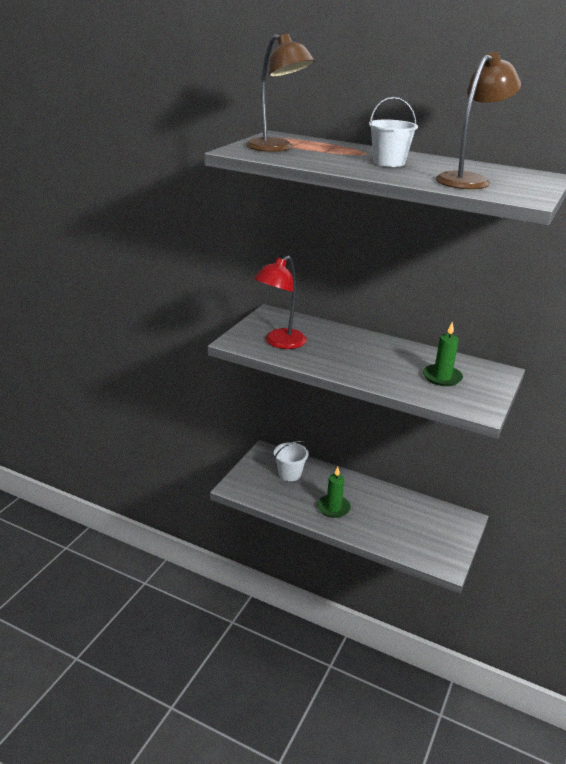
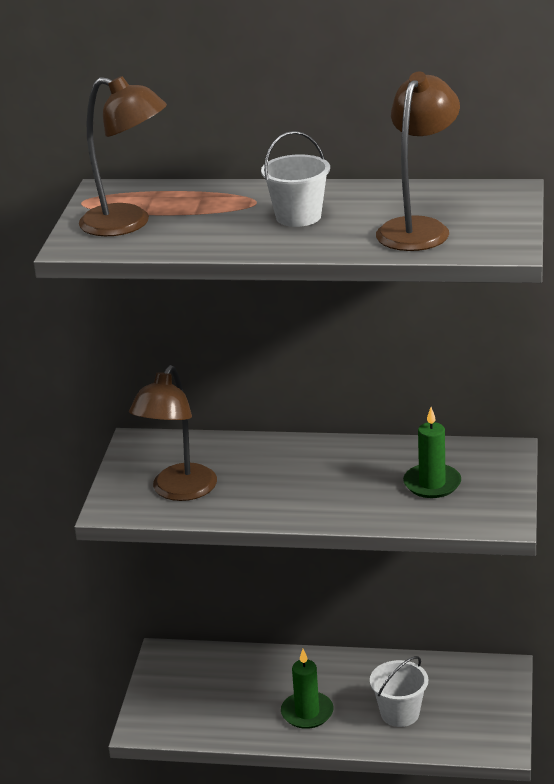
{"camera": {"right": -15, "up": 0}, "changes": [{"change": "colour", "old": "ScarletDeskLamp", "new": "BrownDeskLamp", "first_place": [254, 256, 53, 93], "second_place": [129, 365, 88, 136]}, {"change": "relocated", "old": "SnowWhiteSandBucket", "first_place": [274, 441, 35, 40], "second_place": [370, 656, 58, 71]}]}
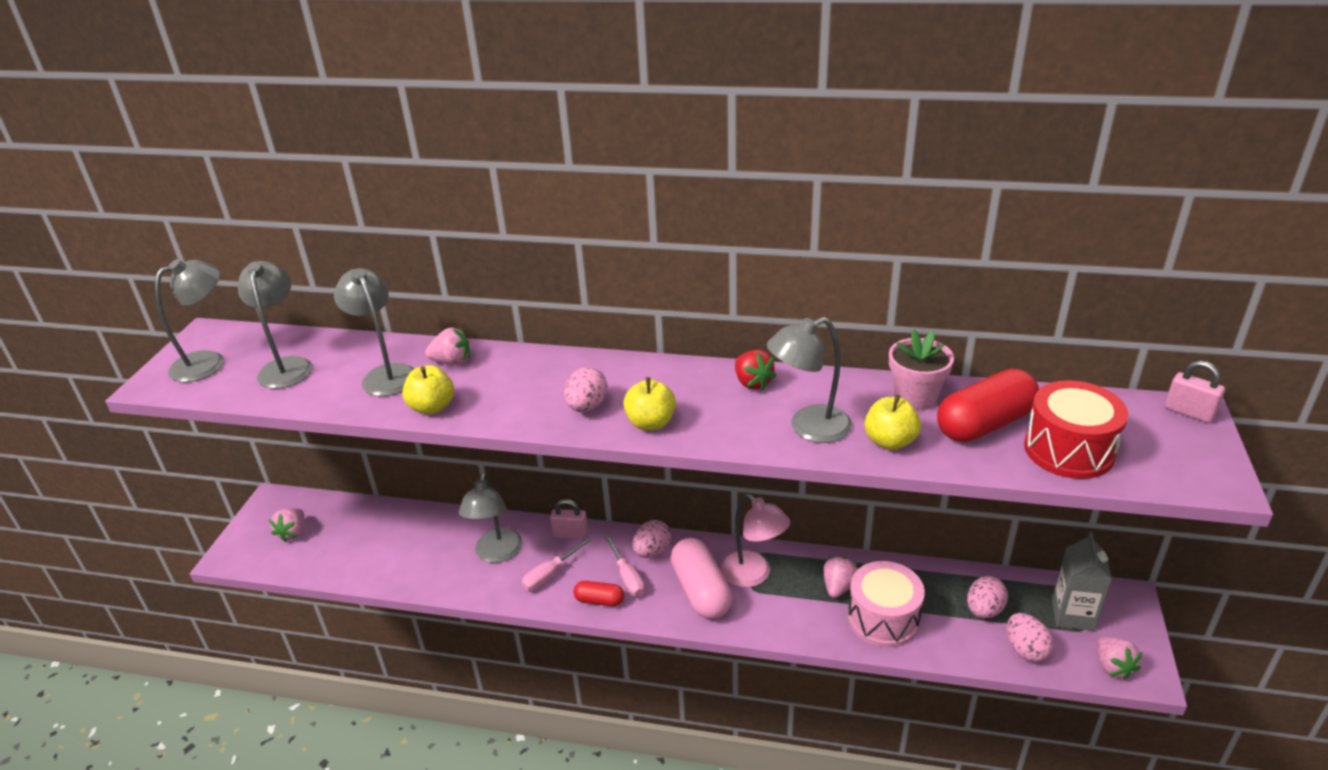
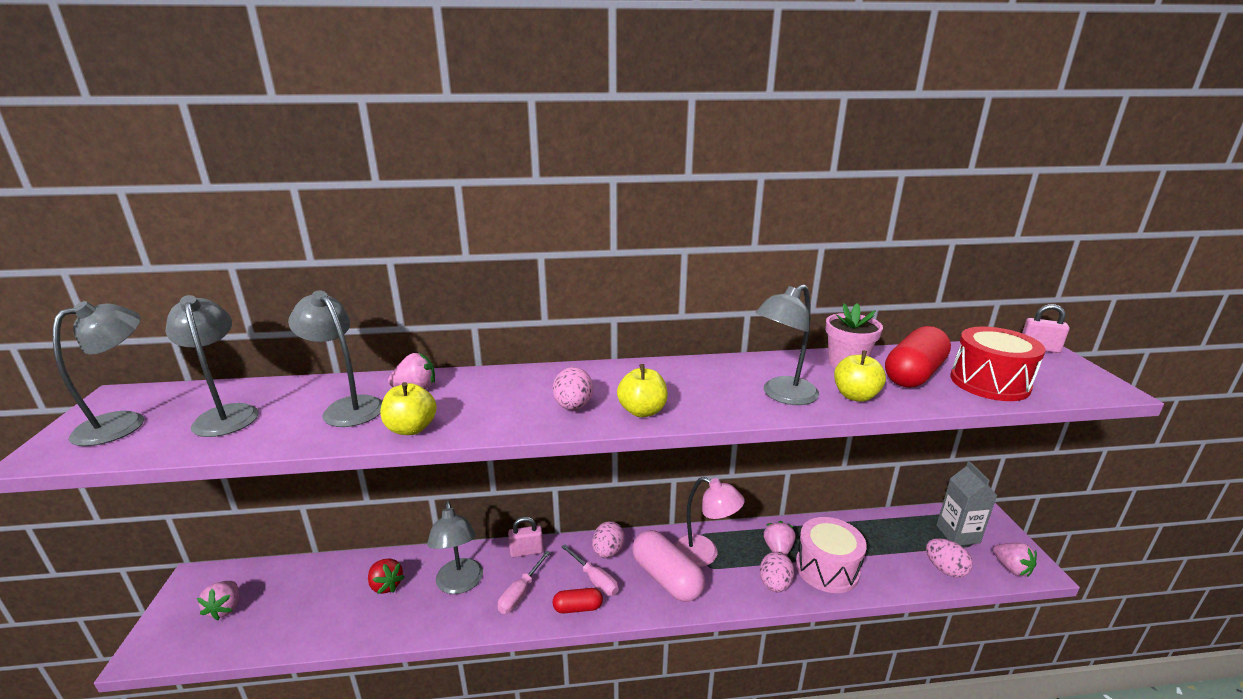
{"camera": {"right": -20, "up": -10}, "changes": [{"change": "relocated", "old": "ScarletBerry", "first_place": [735, 350, 42, 40], "second_place": [368, 558, 36, 36]}, {"change": "relocated", "old": "PinkEggShape", "first_place": [967, 576, 41, 43], "second_place": [760, 552, 34, 40]}]}
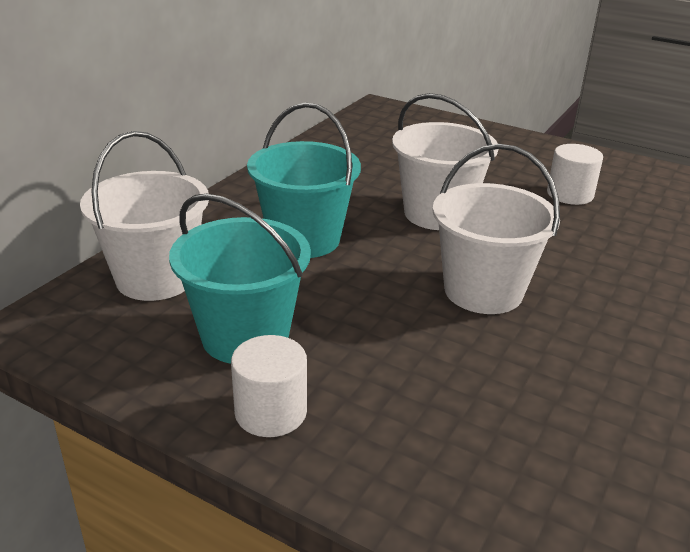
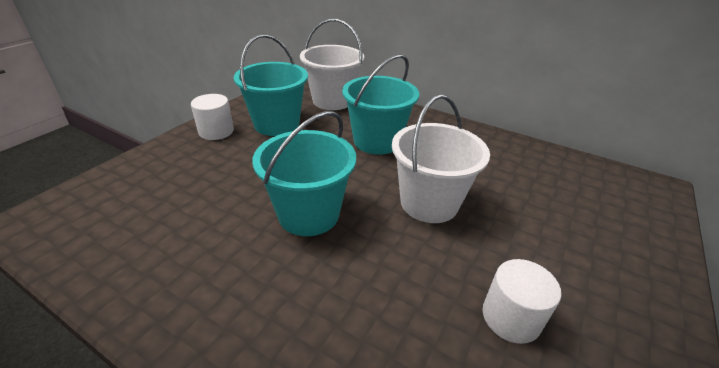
{"camera": {"right": 90, "up": 5}, "changes": [{"change": "colour", "old": "SnowWhiteSandBucket", "new": "AquaSandBucket", "first_place": [432, 144, 128, 170], "second_place": [252, 111, 104, 125]}]}
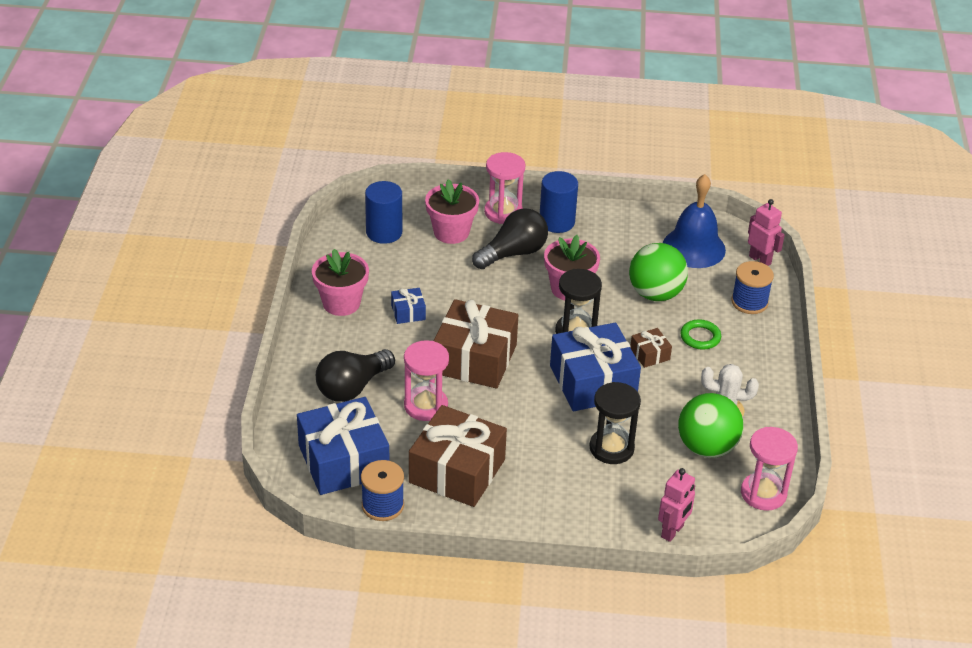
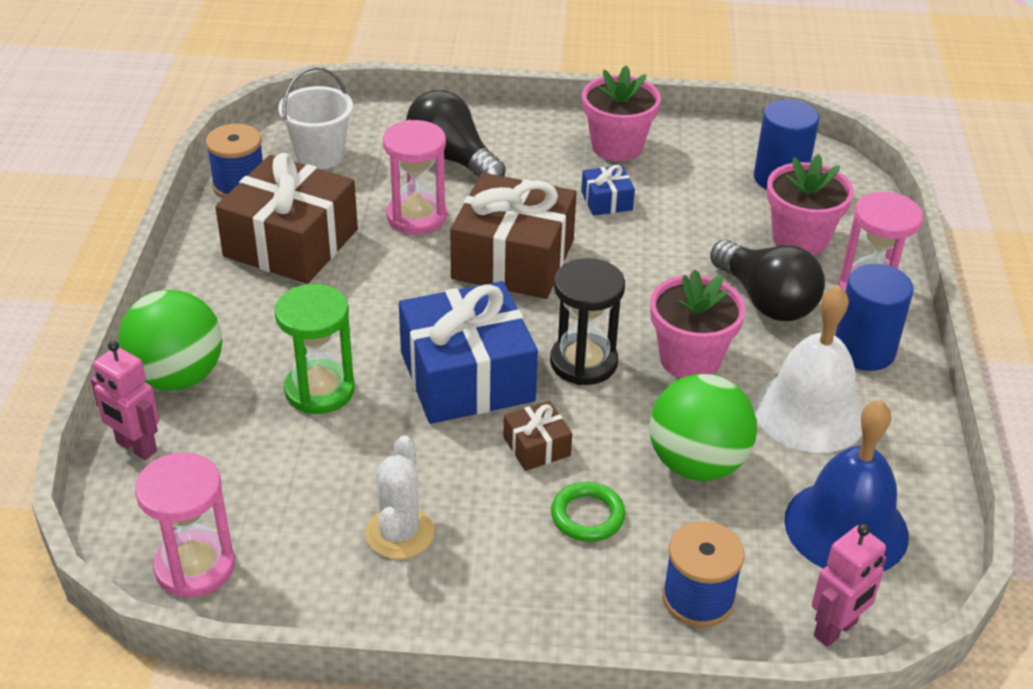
{"camera": {"right": 90, "up": 0}, "changes": [{"change": "relocated", "old": "LeafGreenBall", "first_place": [678, 393, 65, 65], "second_place": [118, 290, 104, 101]}, {"change": "colour", "old": "JetBlackSandglass", "new": "LeafGreenSandglass", "first_place": [590, 382, 51, 82], "second_place": [274, 284, 81, 130]}, {"change": "exchanged", "old": "BlueWrappedGift", "new": "SnowWhiteSandBucket", "first_place": [297, 397, 92, 98], "second_place": [278, 66, 75, 103]}, {"change": "appeared", "new": "SnowWhiteSchoolBell", "second_place": [753, 285, 112, 168]}]}
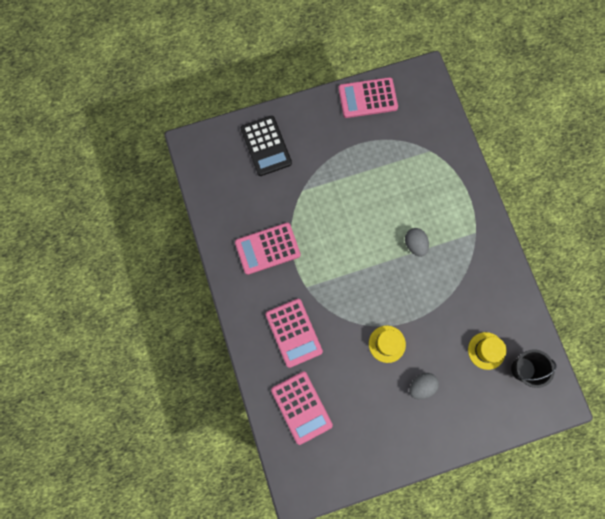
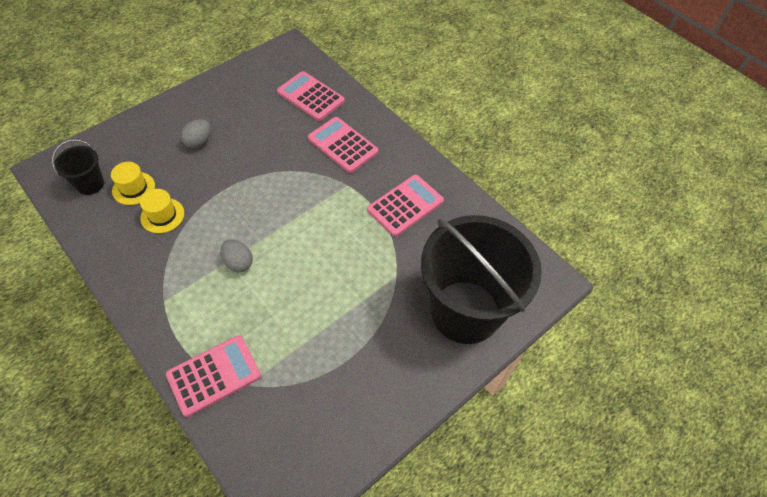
{"camera": {"right": 155, "up": -20}, "changes": [{"change": "relocated", "old": "BrightYellowTopHat", "first_place": [369, 325, 37, 38], "second_place": [140, 189, 44, 44]}, {"change": "relocated", "old": "PinkCalculator", "first_place": [338, 77, 60, 41], "second_place": [166, 335, 95, 82]}, {"change": "exchanged", "old": "JetBlackCalculator", "new": "JetBlackSandBucket", "first_place": [241, 116, 51, 60], "second_place": [421, 215, 121, 129]}]}
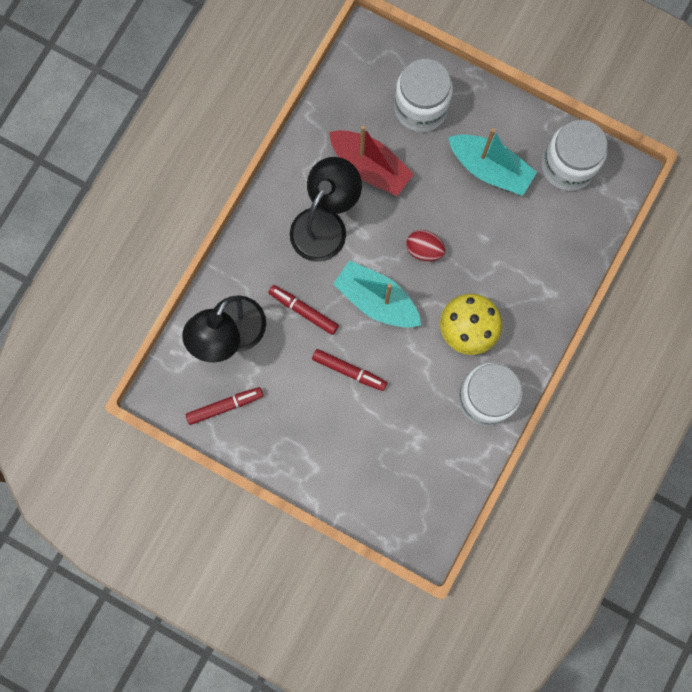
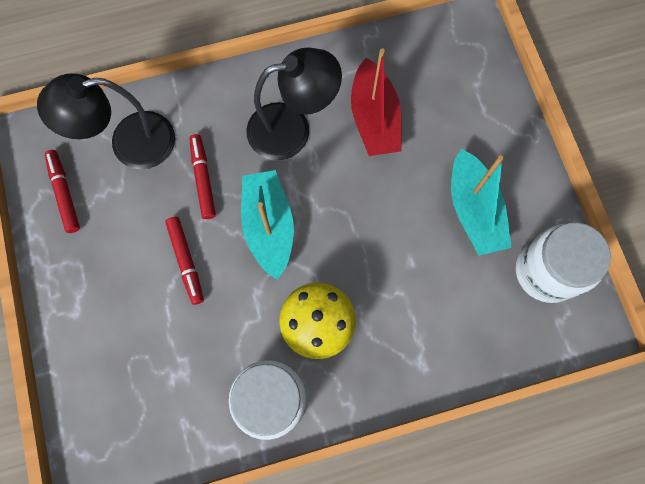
{"camera": {"right": 45, "up": -5}, "changes": [{"change": "spun", "old": "ScarletMarker", "first_place": [186, 387, 77, 38], "second_place": [45, 150, 35, 83], "degrees": -135}, {"change": "missing", "old": "SnowWhitePreserveJar", "first_place": [394, 59, 59, 73]}, {"change": "missing", "old": "ScarletEggShape", "first_place": [406, 230, 40, 31]}]}
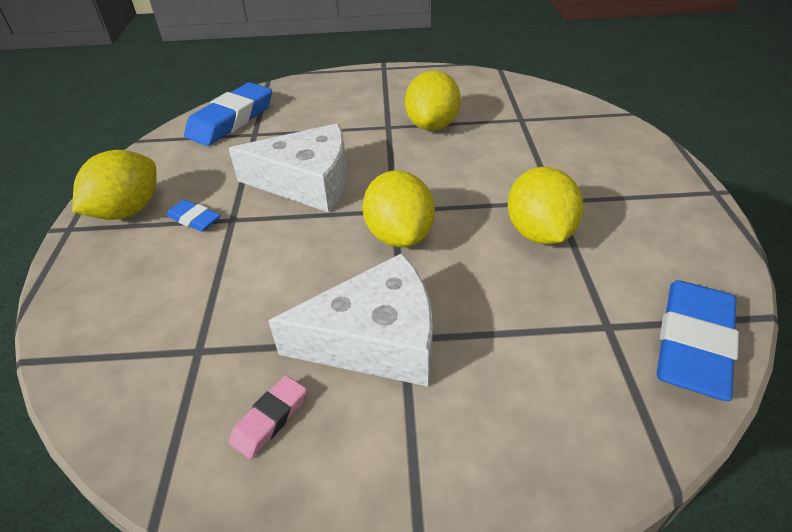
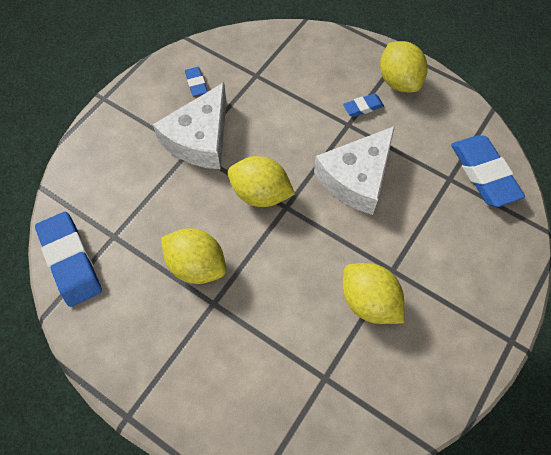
{"camera": {"right": 125, "up": 20}, "changes": [{"change": "colour", "old": "PinkGumEraser", "new": "BlueGumEraser", "first_place": [229, 376, 78, 83], "second_place": [185, 67, 23, 29]}]}
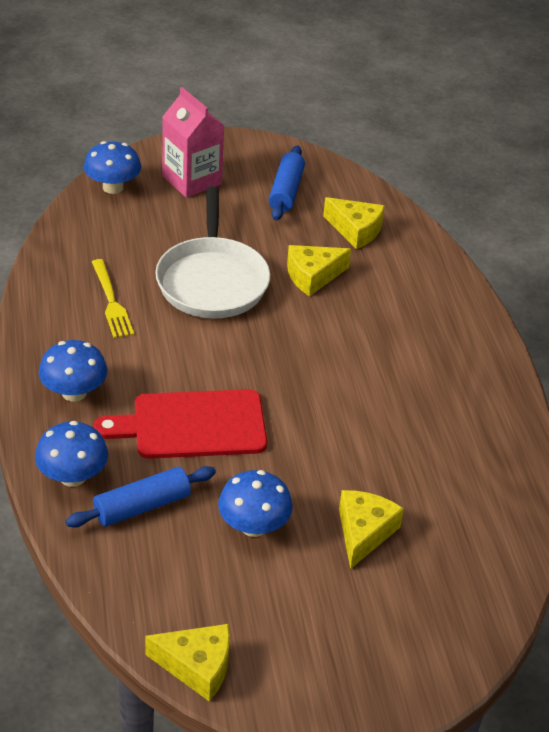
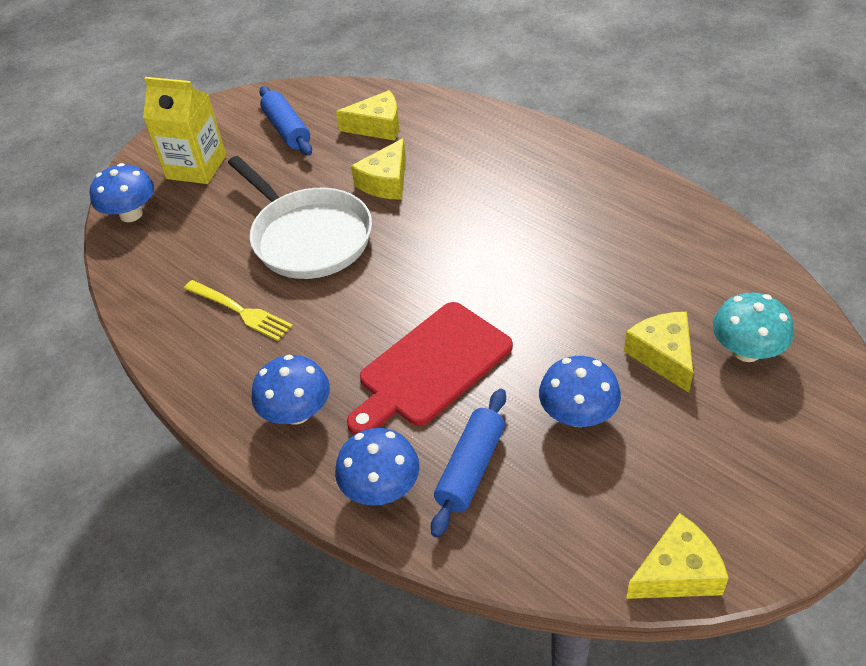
{"camera": {"right": -30, "up": 5}, "changes": [{"change": "colour", "old": "PinkMilkCarton", "new": "BrightYellowMilkCarton", "first_place": [162, 87, 63, 111], "second_place": [143, 77, 83, 107]}, {"change": "appeared", "new": "AquaFungus", "second_place": [713, 293, 81, 69]}]}
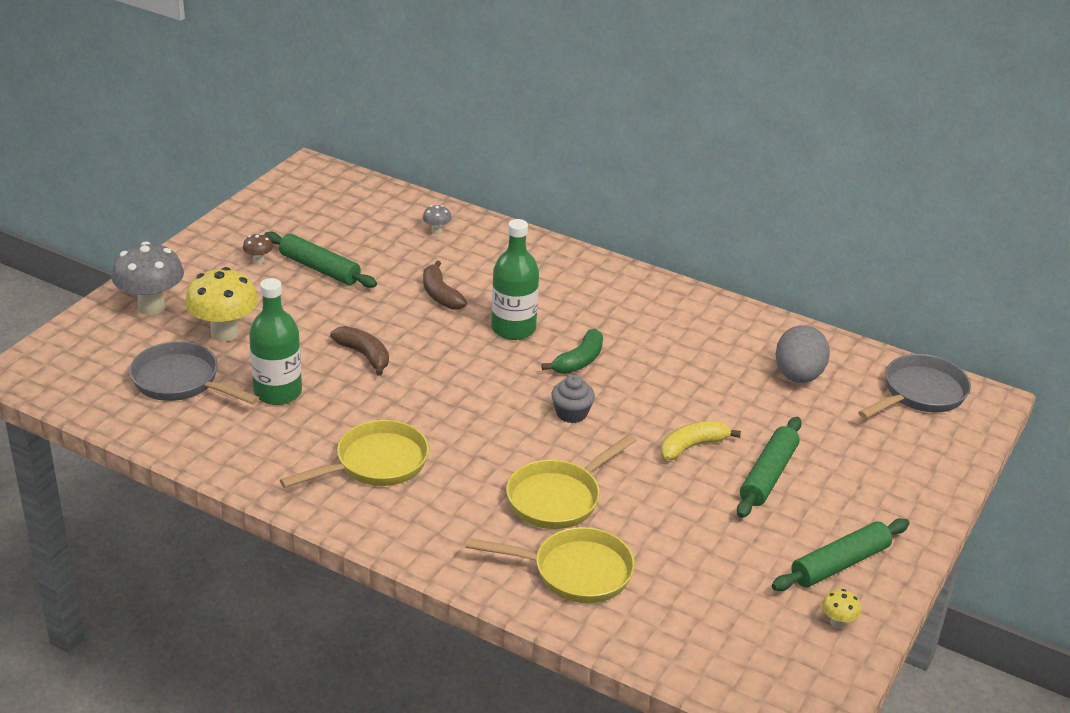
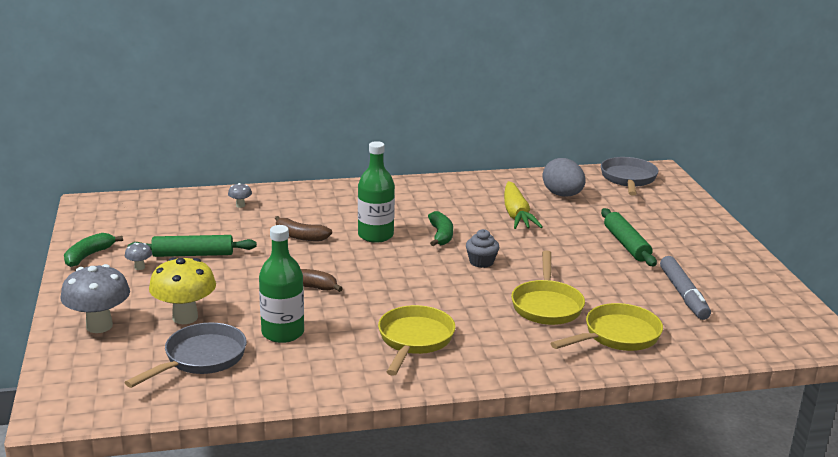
{"camera": {"right": -40, "up": -10}, "changes": [{"change": "appeared", "new": "LeafGreenBanana", "second_place": [64, 233, 59, 34]}, {"change": "spun", "old": "GreyPan", "first_place": [129, 341, 130, 63], "second_place": [124, 322, 123, 66], "degrees": 135}, {"change": "colour", "old": "BrownFungus", "new": "GreyFungus", "first_place": [243, 233, 30, 31], "second_place": [125, 243, 27, 27]}, {"change": "appeared", "new": "BrightYellowCarrot", "second_place": [504, 181, 39, 48]}, {"change": "appeared", "new": "GreyMarker", "second_place": [660, 256, 51, 64]}, {"change": "missing", "old": "BrightYellowBanana", "first_place": [661, 421, 80, 39]}, {"change": "missing", "old": "LeafGreenRollingPin", "first_place": [772, 518, 138, 73]}, {"change": "missing", "old": "BrightYellowFungus", "first_place": [822, 589, 39, 40]}]}
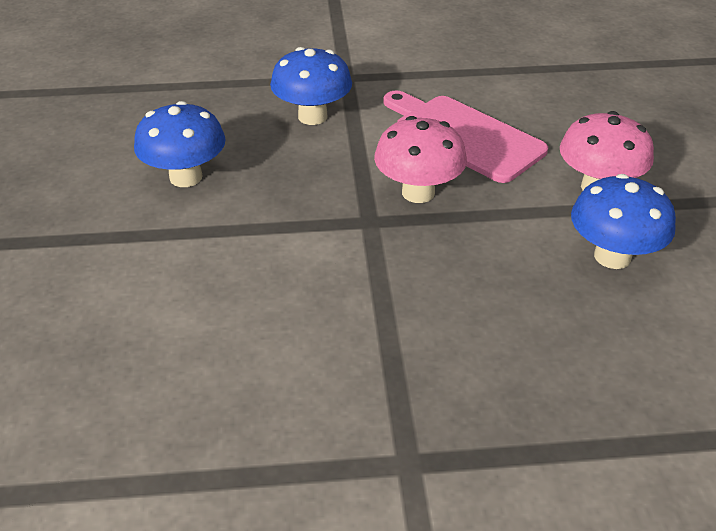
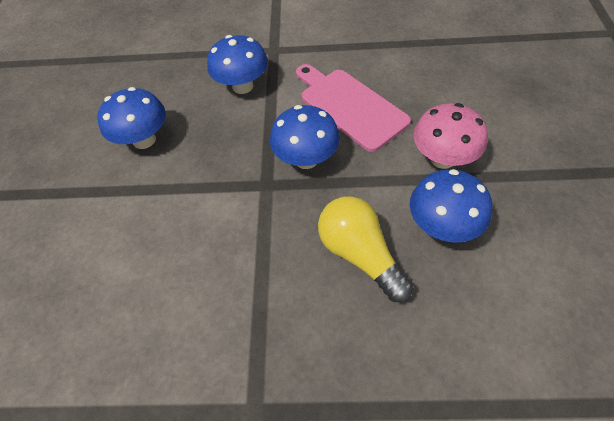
{"camera": {"right": 10, "up": 15}, "changes": [{"change": "colour", "old": "PinkFungus", "new": "BlueFungus", "first_place": [374, 116, 93, 87], "second_place": [270, 105, 70, 64]}, {"change": "appeared", "new": "BrightYellowLightbulb", "second_place": [318, 196, 95, 106]}]}
